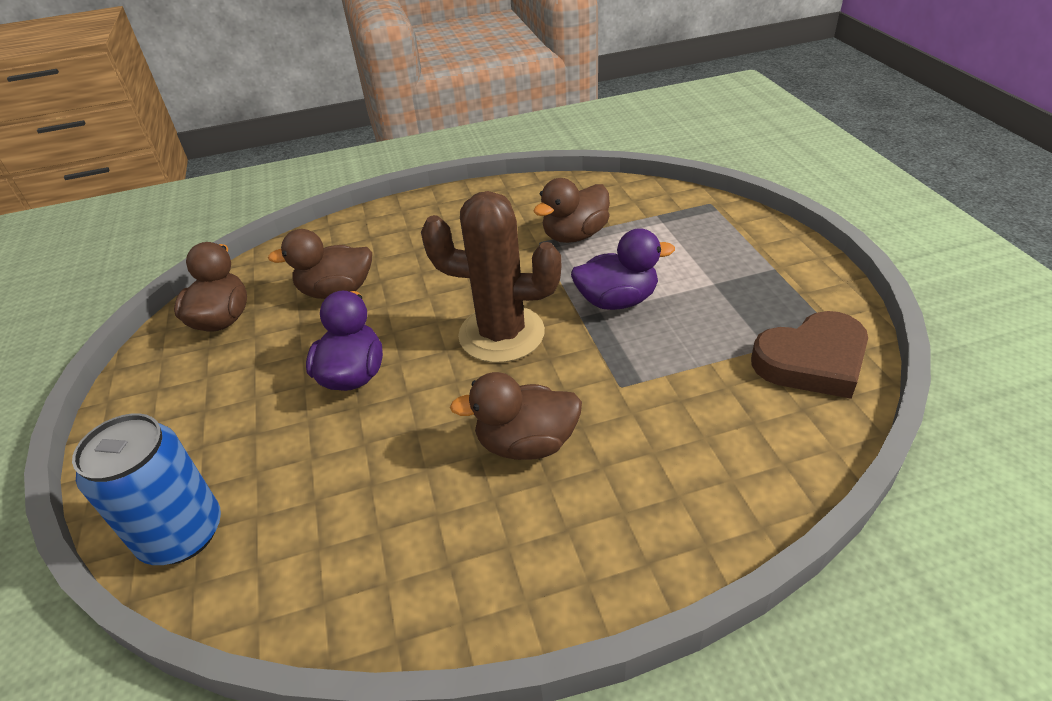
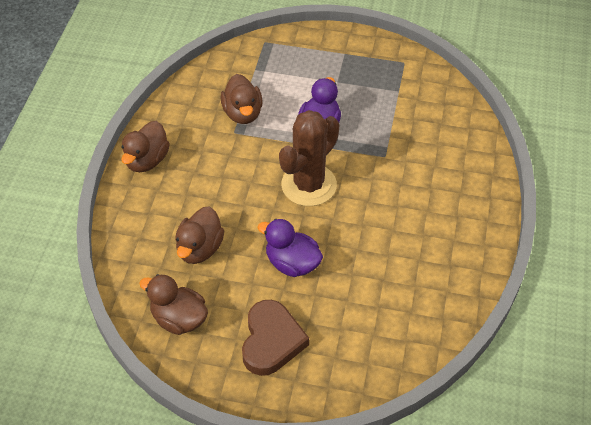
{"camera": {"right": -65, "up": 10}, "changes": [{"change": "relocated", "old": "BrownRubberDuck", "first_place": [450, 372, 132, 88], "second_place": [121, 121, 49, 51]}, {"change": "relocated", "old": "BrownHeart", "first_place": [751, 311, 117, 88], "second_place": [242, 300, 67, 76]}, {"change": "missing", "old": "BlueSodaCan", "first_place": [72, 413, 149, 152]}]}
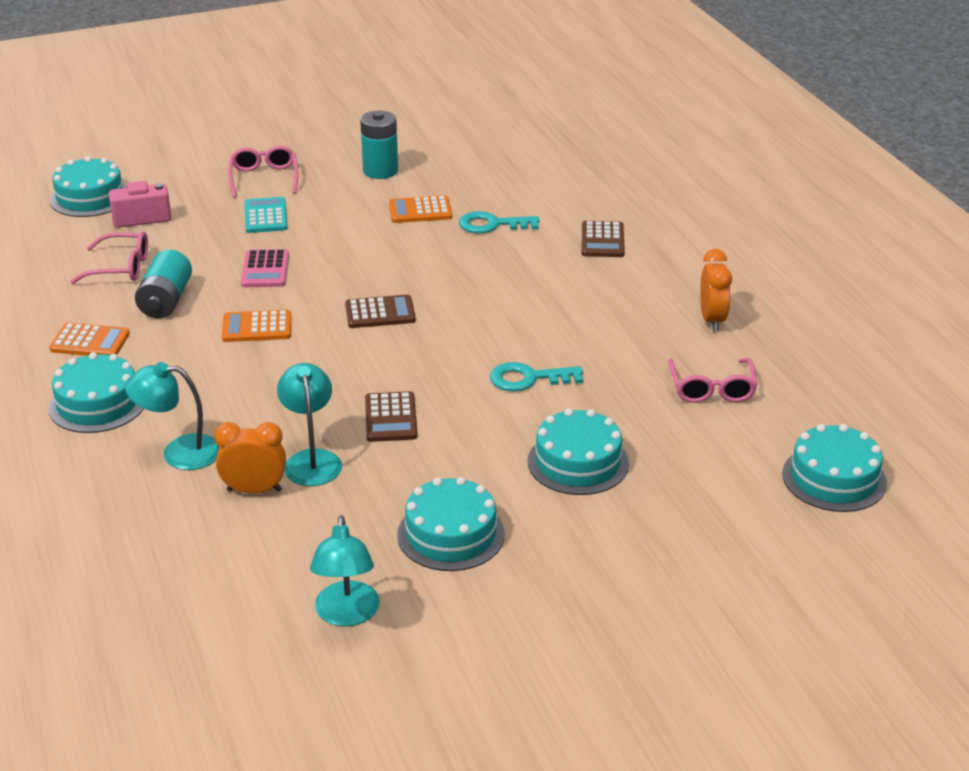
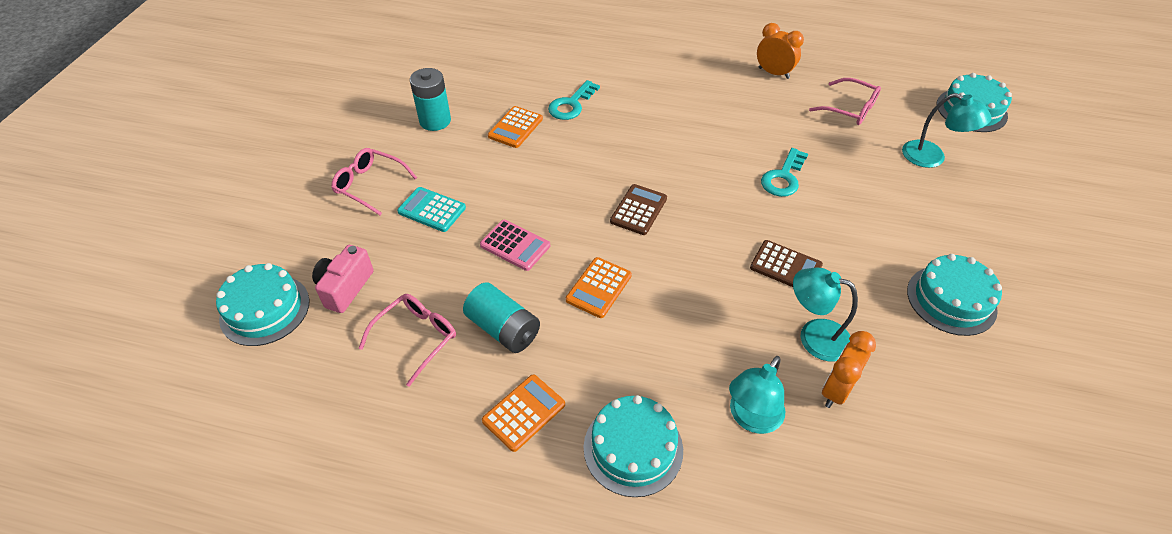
{"camera": {"right": -55, "up": 15}, "changes": [{"change": "relocated", "old": "AquaDeskLamp", "first_place": [310, 515, 70, 112], "second_place": [902, 93, 90, 75]}, {"change": "missing", "old": "AquaLayerCake", "first_place": [527, 408, 102, 87]}, {"change": "missing", "old": "BrownCalculator", "first_place": [582, 221, 43, 36]}]}
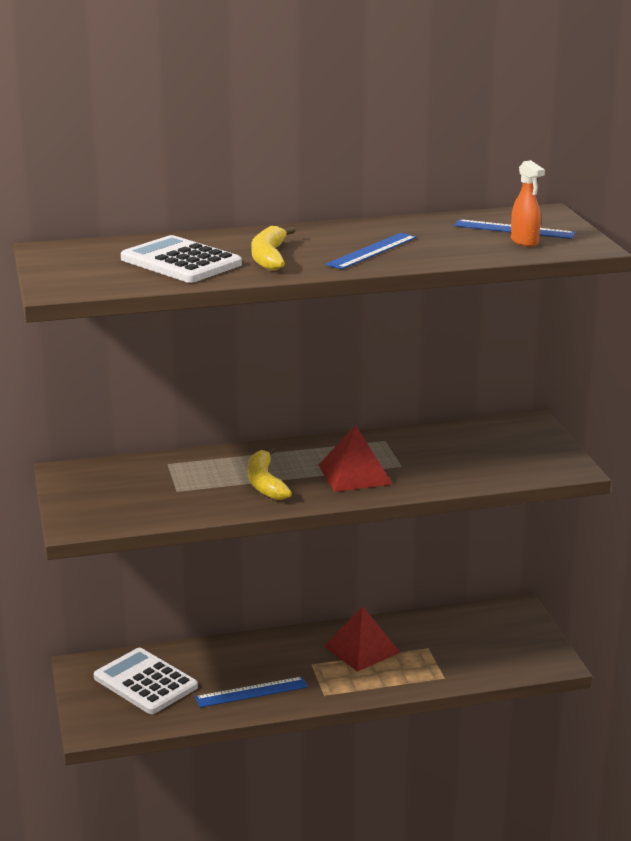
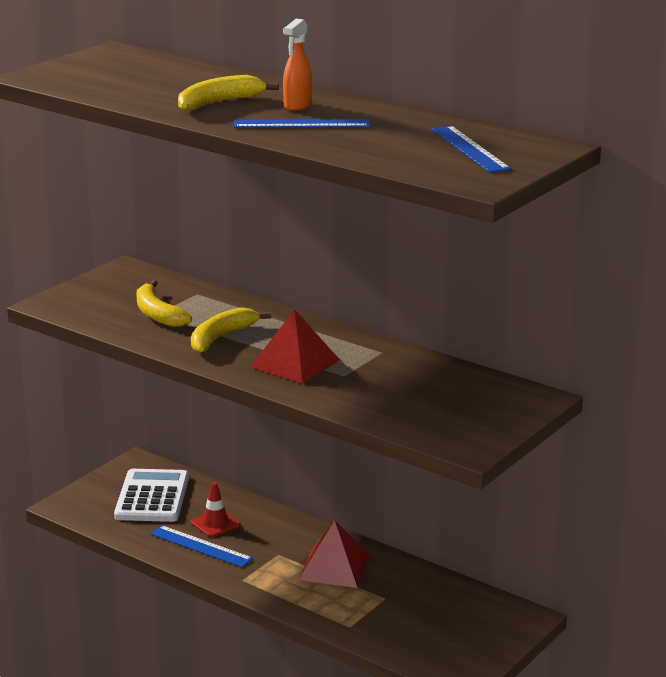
{"camera": {"right": 50, "up": 0}, "changes": [{"change": "appeared", "new": "BrightYellowBanana", "second_place": [136, 280, 56, 47]}, {"change": "appeared", "new": "ScarletSafetyCone", "second_place": [191, 482, 49, 55]}, {"change": "relocated", "old": "BrightOrangeSprayer", "first_place": [511, 160, 34, 87], "second_place": [283, 19, 29, 92]}, {"change": "missing", "old": "SnowWhiteCalculator", "first_place": [121, 235, 121, 48]}]}
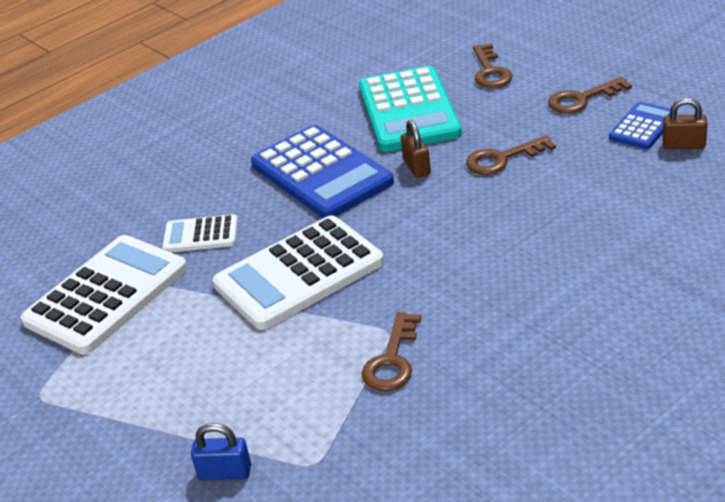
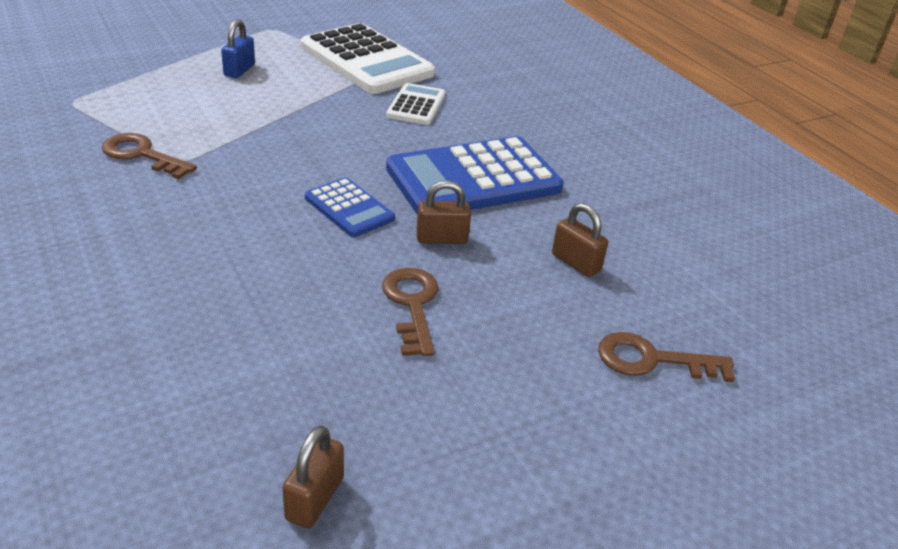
{"camera": {"right": 95, "up": 0}, "changes": [{"change": "relocated", "old": "BlueLock", "first_place": [191, 423, 60, 58], "second_place": [221, 19, 34, 59]}, {"change": "relocated", "old": "BlueCalculator", "first_place": [609, 102, 68, 47], "second_place": [305, 178, 90, 59]}, {"change": "exchanged", "old": "AquaCalculator", "new": "BrownLock", "first_place": [359, 66, 103, 86], "second_place": [552, 203, 56, 74]}, {"change": "missing", "old": "SnowWhiteCalculator", "first_place": [213, 215, 171, 115]}, {"change": "missing", "old": "BrownDoorKey", "first_place": [548, 77, 84, 36]}]}
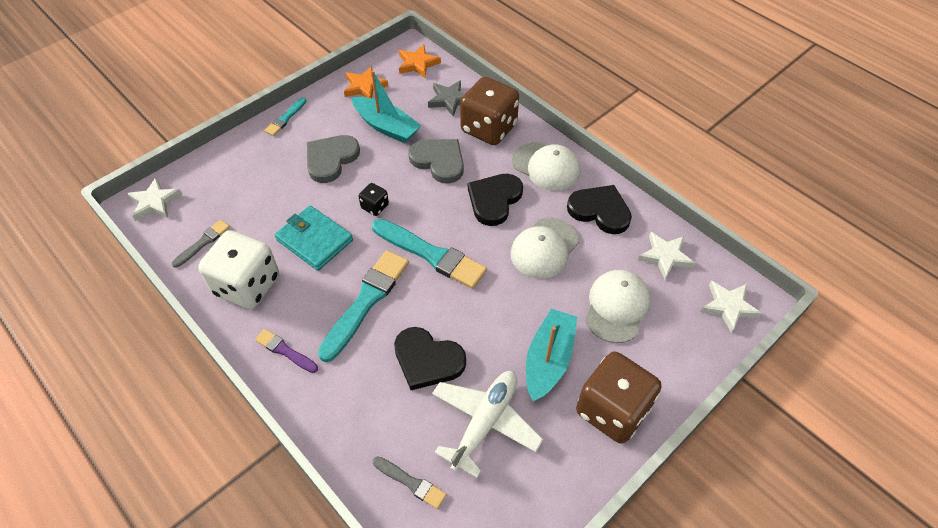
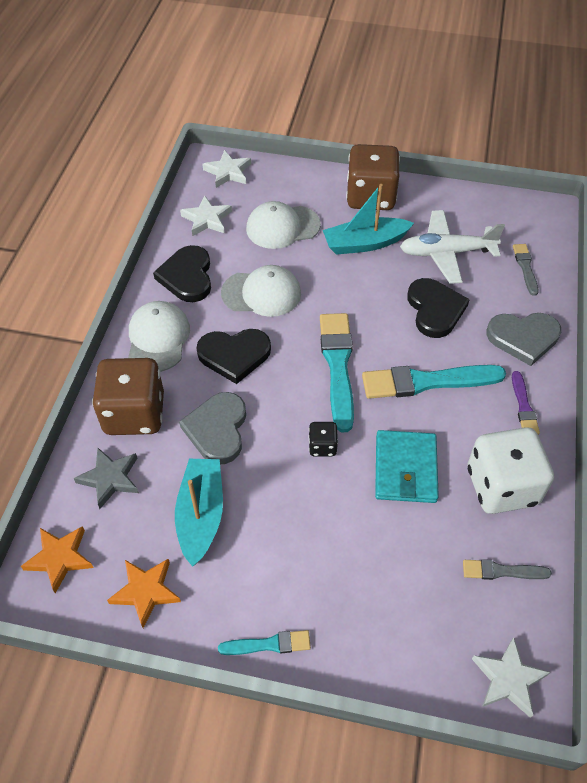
{"camera": {"right": -125, "up": 0}, "changes": [{"change": "relocated", "old": "GreyHeart", "first_place": [307, 135, 53, 48], "second_place": [487, 313, 74, 53]}]}
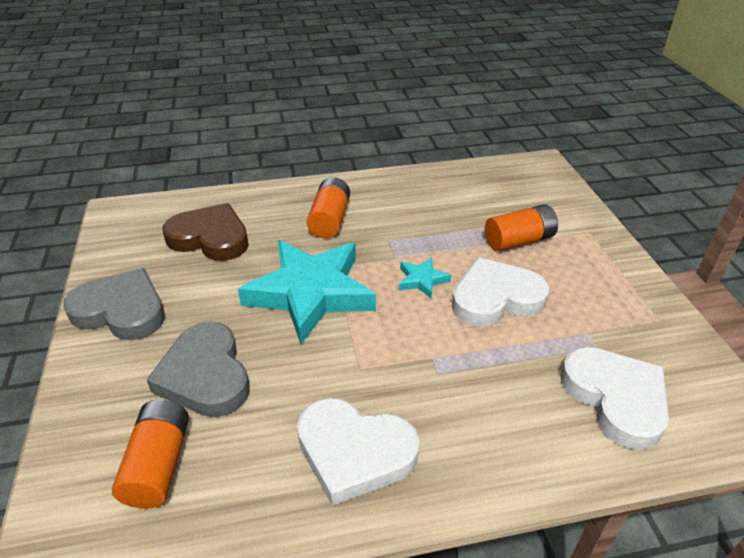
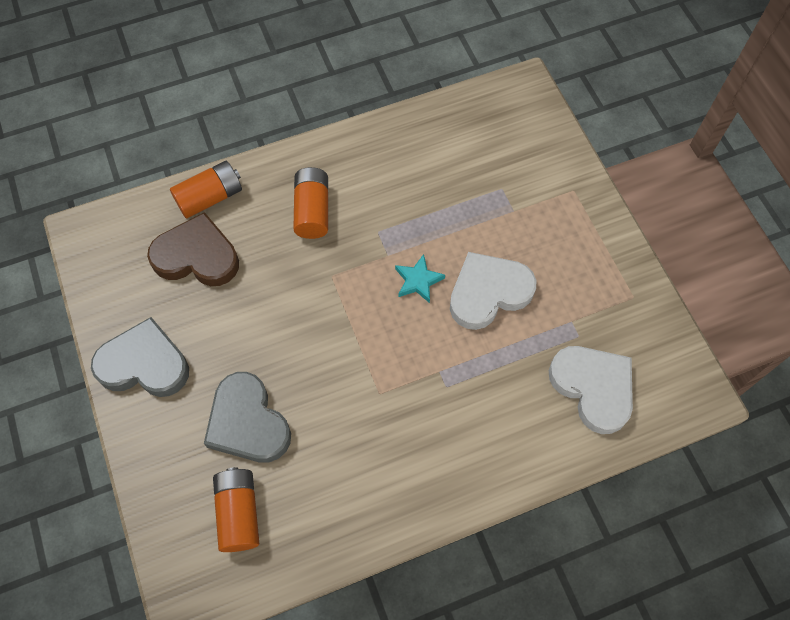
{"camera": {"right": -10, "up": 25}, "changes": [{"change": "relocated", "old": "BrightOrangeBattery", "first_place": [485, 204, 73, 47], "second_place": [170, 161, 72, 57]}, {"change": "missing", "old": "AquaFivePointedStar", "first_place": [238, 240, 138, 104]}, {"change": "missing", "old": "SnowWhiteHeart", "first_place": [297, 398, 122, 108]}]}
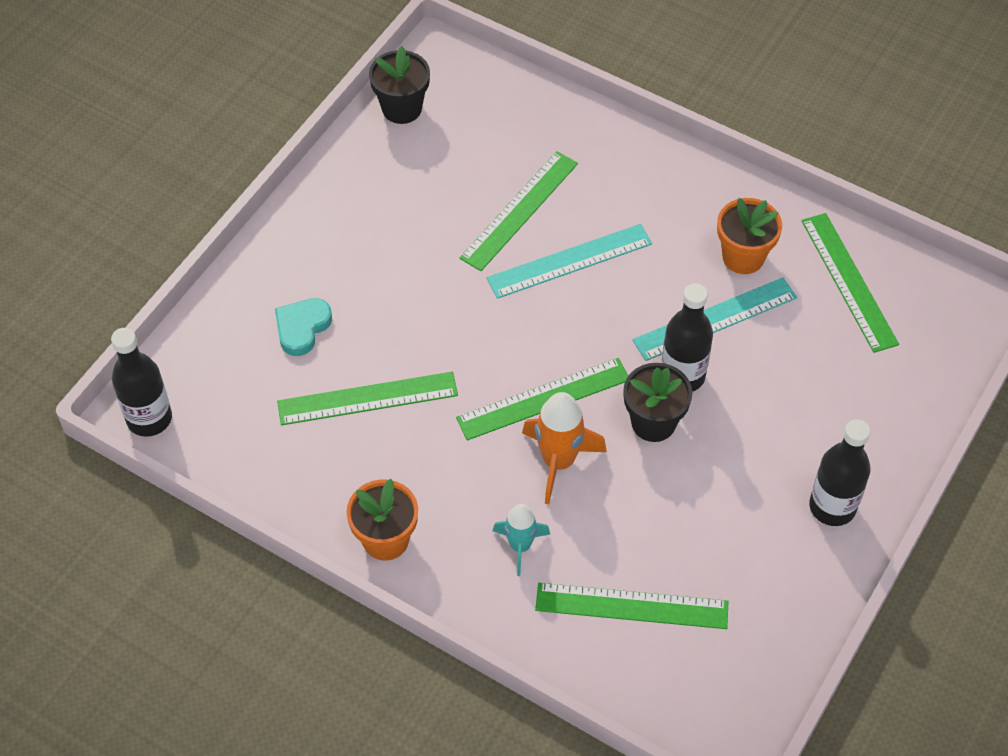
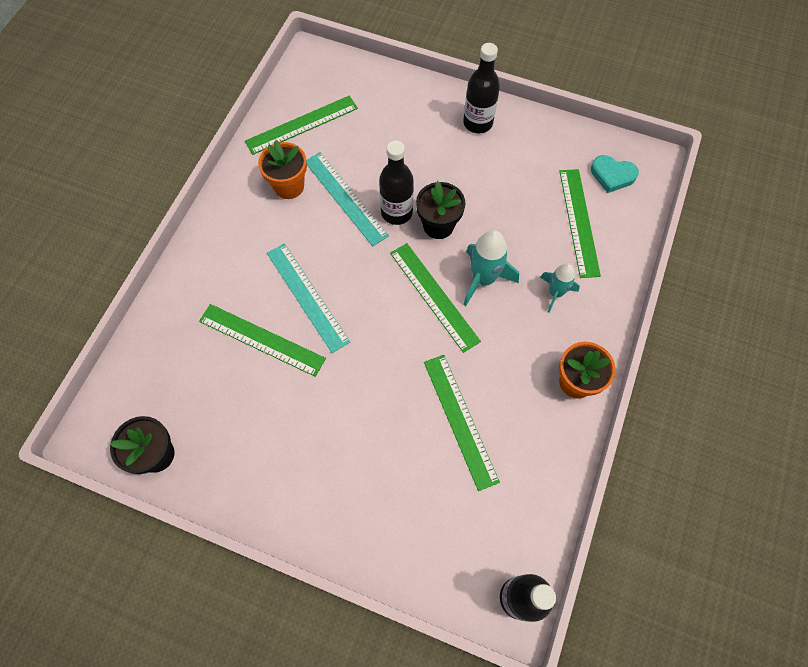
{"camera": {"right": -100, "up": 10}, "changes": [{"change": "colour", "old": "BrightOrangeToyRocket", "new": "AquaToyRocket", "first_place": [522, 392, 85, 112], "second_place": [463, 230, 56, 76]}, {"change": "relocated", "old": "AquaHeart", "first_place": [275, 298, 57, 58], "second_place": [591, 155, 48, 38]}]}
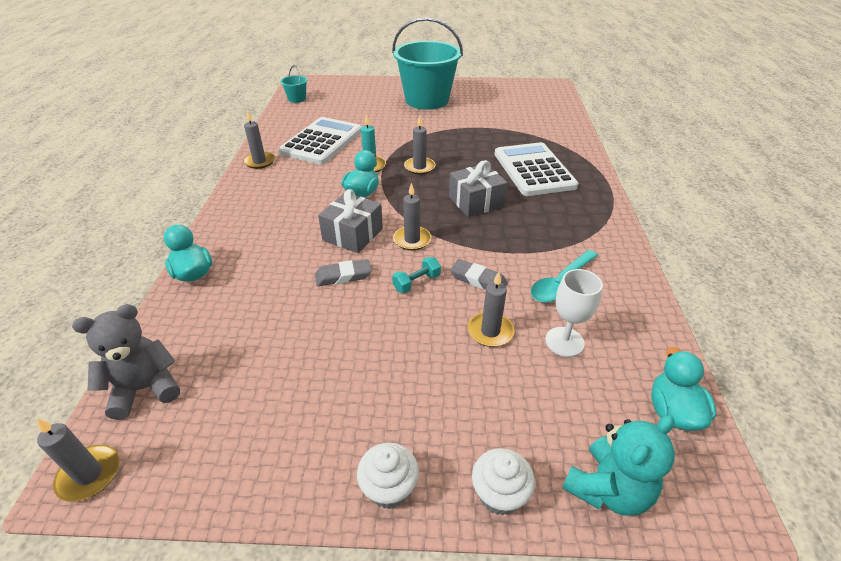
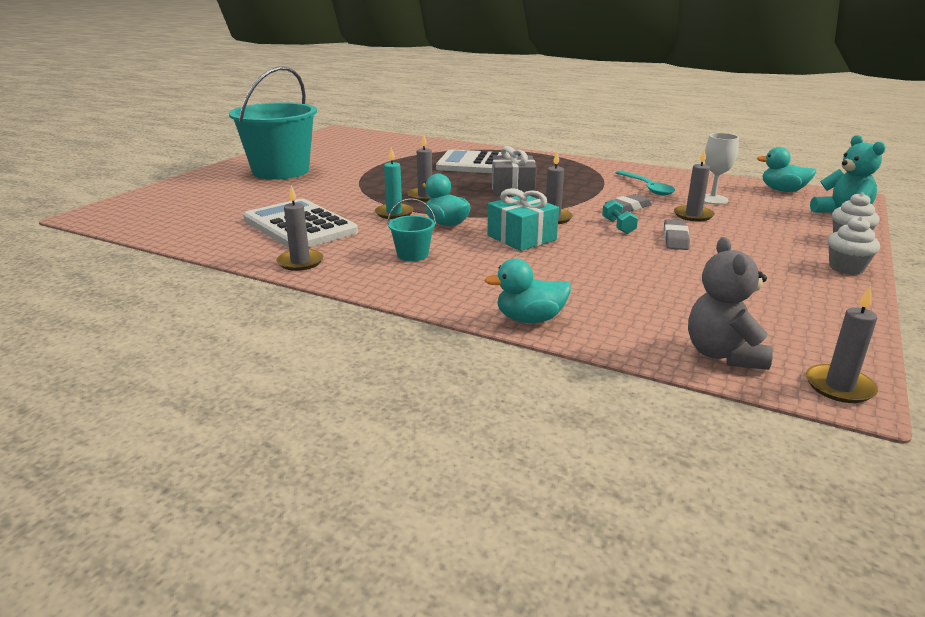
{"camera": {"right": -65, "up": -15}, "changes": [{"change": "relocated", "old": "AquaSandBucket", "first_place": [280, 65, 27, 38], "second_place": [387, 198, 49, 63]}, {"change": "colour", "old": "GreyWrappedGift", "new": "AquaWrappedGift", "first_place": [318, 189, 65, 64], "second_place": [487, 188, 72, 63]}, {"change": "relocated", "old": "GreyGumEraser", "first_place": [315, 259, 57, 27], "second_place": [664, 219, 26, 31]}]}
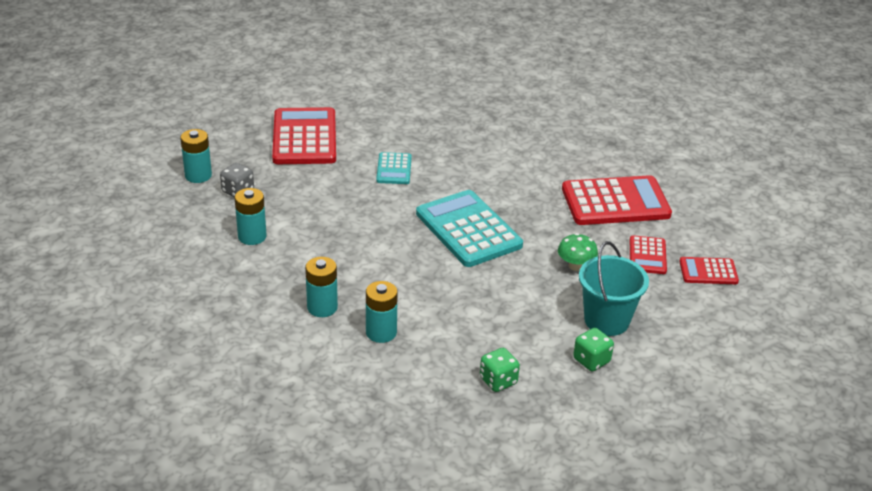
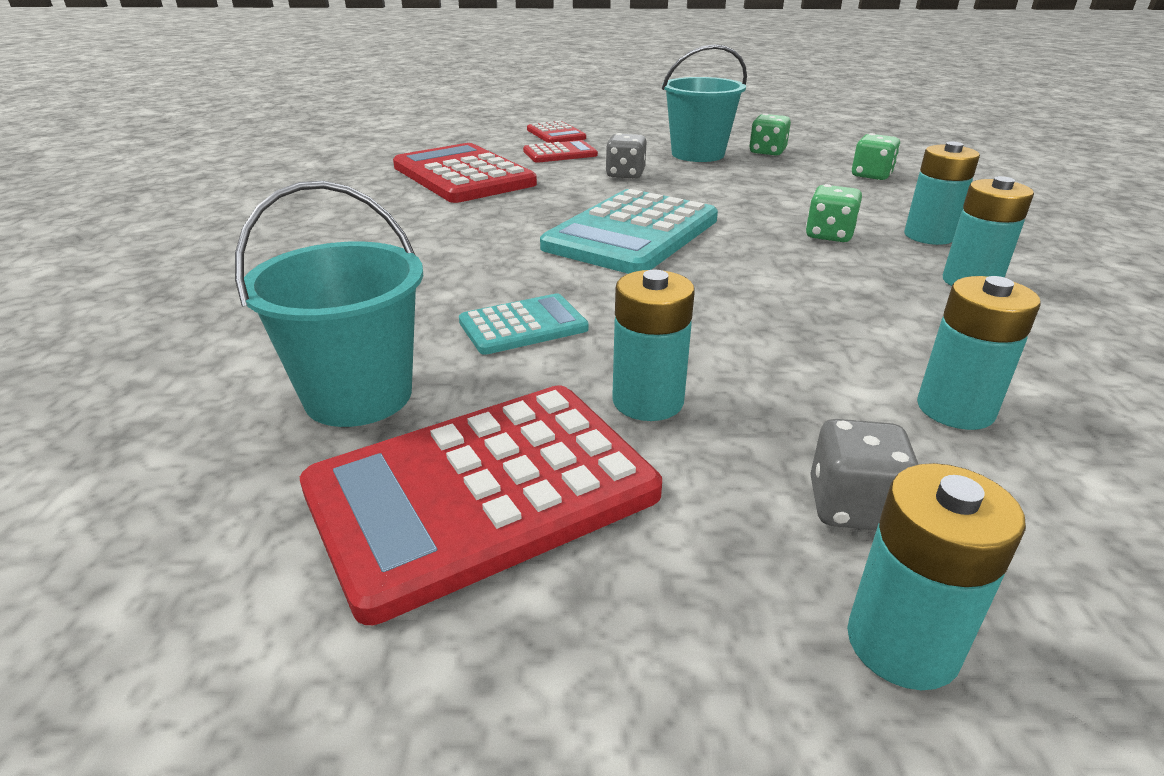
{"camera": {"right": -115, "up": -5}, "changes": [{"change": "appeared", "new": "AquaSandBucket", "second_place": [235, 181, 188, 246]}, {"change": "exchanged", "old": "LeafGreenFungus", "new": "GreyDice", "first_place": [558, 233, 40, 38], "second_place": [605, 133, 41, 46]}, {"change": "appeared", "new": "AquaBattery", "second_place": [612, 270, 83, 151]}, {"change": "appeared", "new": "LeafGreenDice", "second_place": [805, 184, 57, 58]}]}
